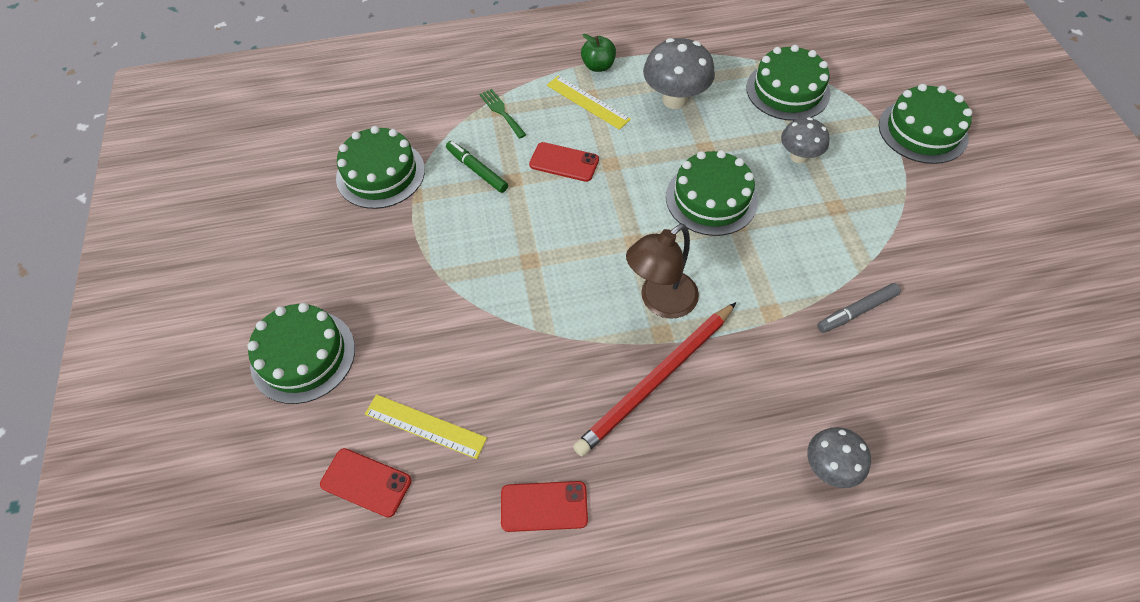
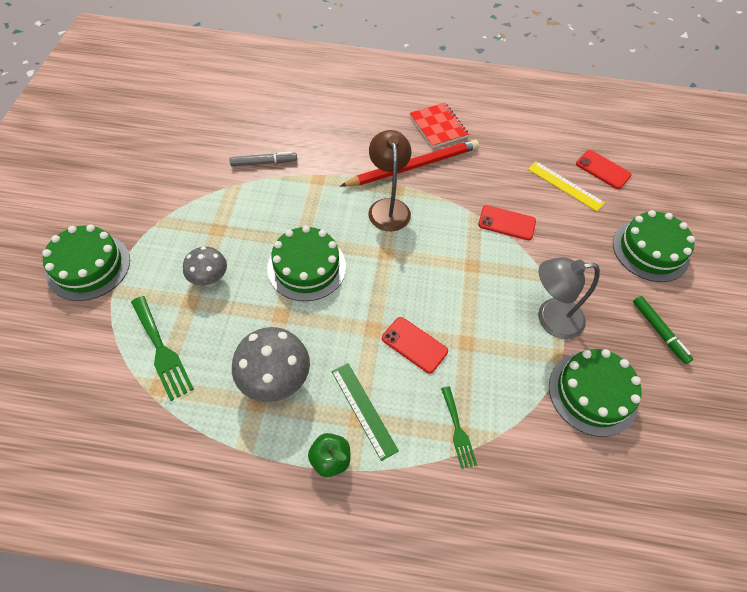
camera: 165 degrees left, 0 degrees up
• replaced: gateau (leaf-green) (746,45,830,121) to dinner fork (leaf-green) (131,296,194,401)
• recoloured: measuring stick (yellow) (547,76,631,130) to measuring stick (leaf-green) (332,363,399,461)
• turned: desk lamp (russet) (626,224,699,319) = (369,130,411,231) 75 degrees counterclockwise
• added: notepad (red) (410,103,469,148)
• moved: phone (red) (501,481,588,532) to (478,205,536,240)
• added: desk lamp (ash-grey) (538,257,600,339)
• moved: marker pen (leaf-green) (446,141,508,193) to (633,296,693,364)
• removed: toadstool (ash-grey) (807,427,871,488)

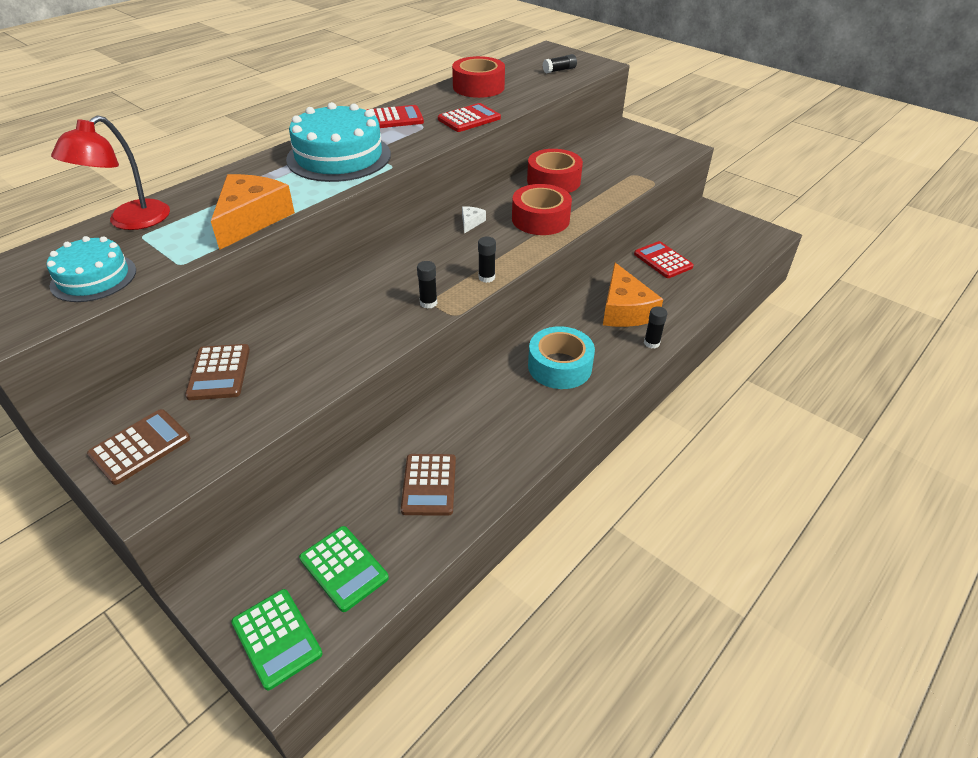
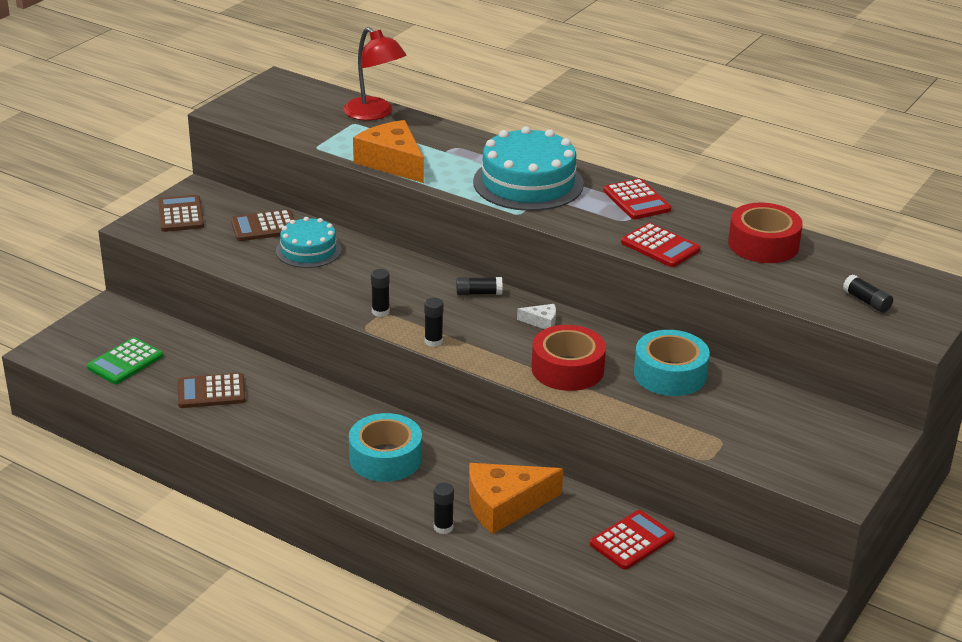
camera: 80 degrees right, 10 degrees down
• turned: pocket calculator (russet) (87,409,190,485) = (158,195,204,232) 135 degrees counterclockwise
• moved: gateau (turquoise) (47,236,136,302) to (276,217,342,268)
• turned: desk lamp (red) (51,115,170,230) = (343,27,406,120) 150 degrees counterclockwise
• turned: cheese (bright orange) (211,174,295,250) = (353,120,424,183) 135 degrees counterclockwise
• added: glue stick (jet-black) (456,277,502,295)
• recoloured: sticky tape (red) (527,149,583,193) to sticky tape (turquoise) (634,330,710,396)
• removed: pocket calculator (leaf-green) (231,589,323,690)

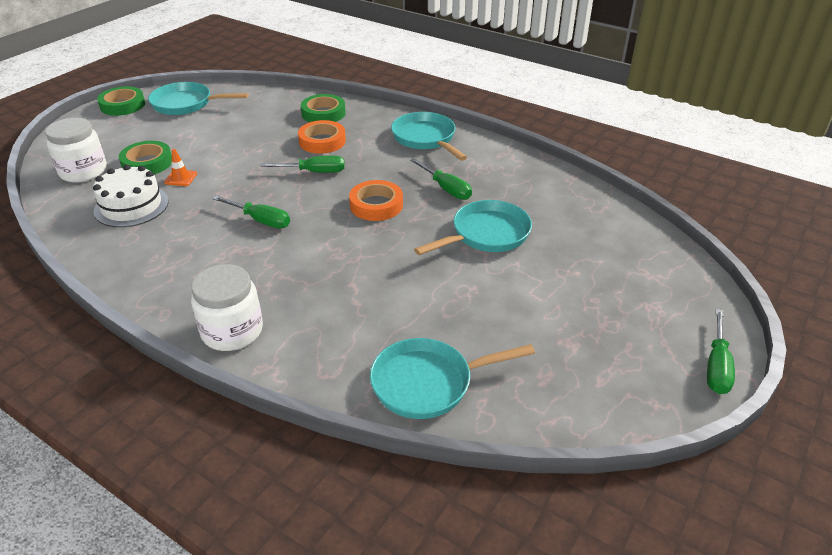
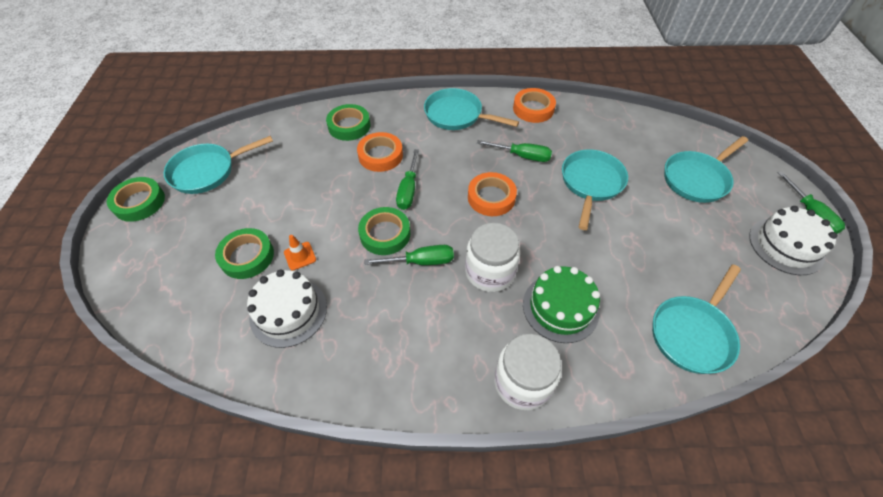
camera: 35 degrees left, 15 degrees up
• added: sticky tape (leaf-green) (358,207,410,255)
• turned: hand screwdriver (leaf-green) (260,156,345,173) = (396,149,419,210) 135 degrees clockwise
• moved: jam jar (snow-white) (45,118,107,183) to (465,223,520,292)
• added: sticky tape (bright orange) (513,88,556,123)
• added: gateau (leaf-green) (523,266,600,343)
• added: skillet (turquoise) (664,136,748,203)
• added: gateau (snow-white) (749,206,837,275)

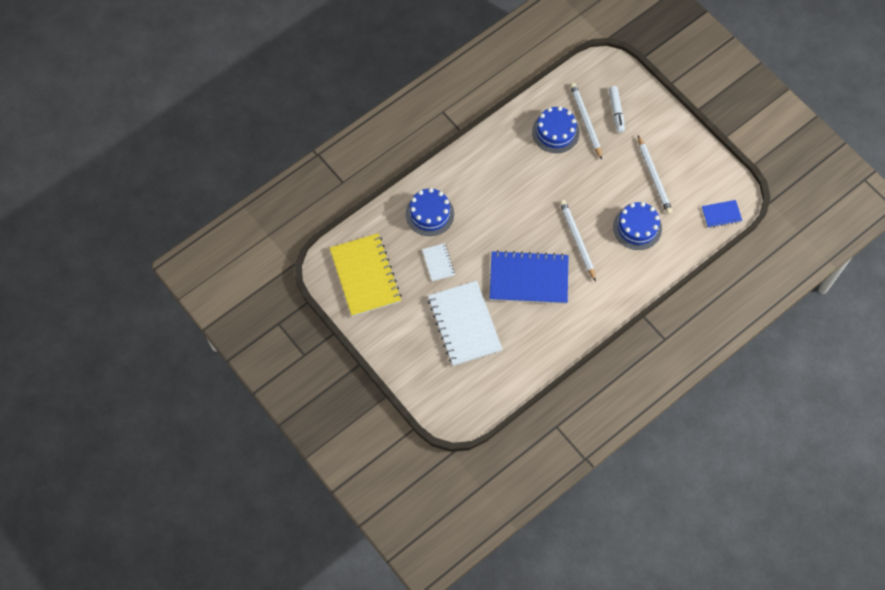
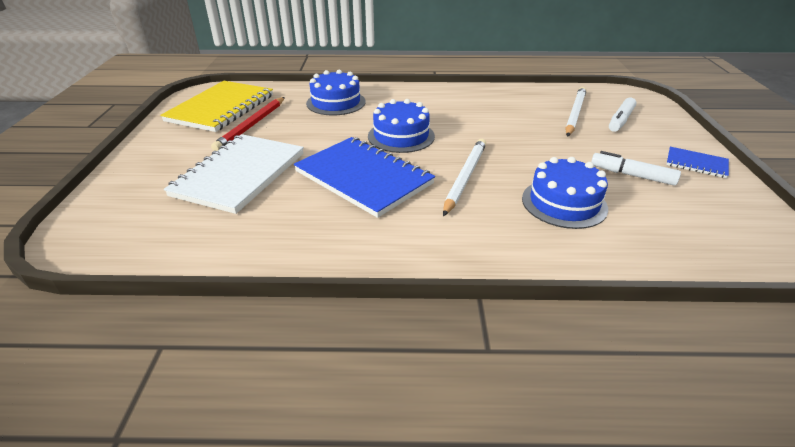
camera: 40 degrees right, 30 degrees down
• added: wooden pencil (red) (211,97,285,151)
• moved: gateau (blue) (532,106,580,153) to (368,99,435,153)
• replaced: wooden pencil (snow-white) (638,135,673,214) to marker pen (snow-white) (591,151,681,186)
• moved: notepad (blue) (702,200,742,228) to (666,147,729,178)
• removed: notepad (snow-white) (422,243,455,282)

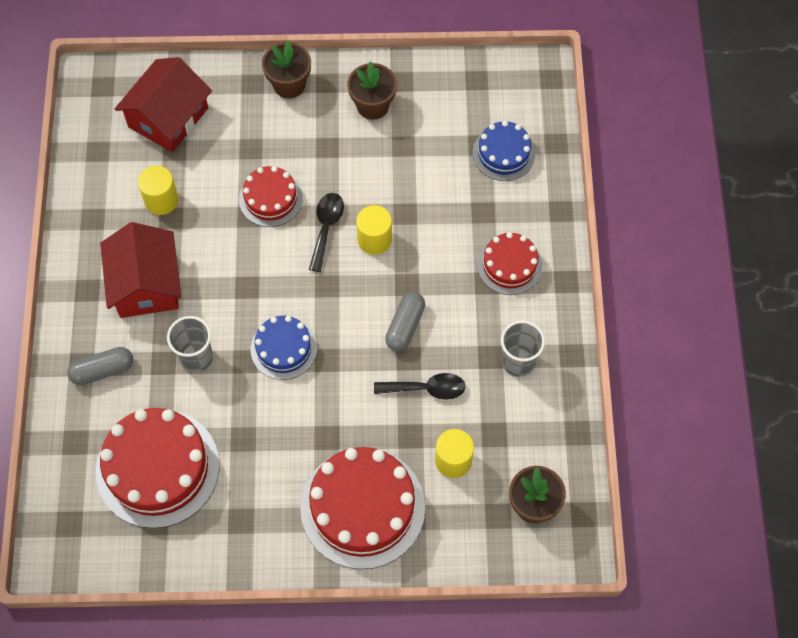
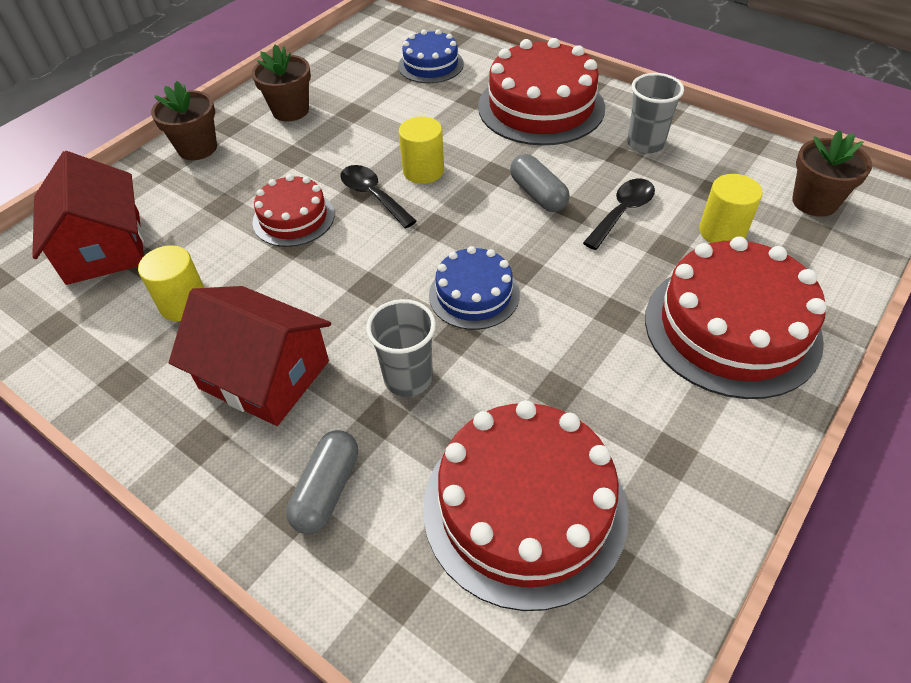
camera: 50 degrees left, 15 degrees down
• resized: gateau (red) (477,232,542,295) = (478,38,605,145) x1.78

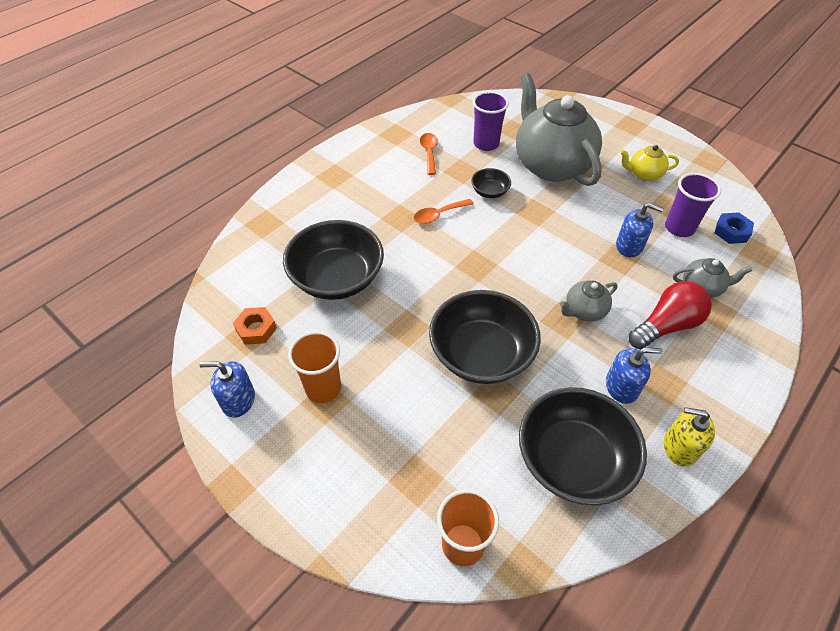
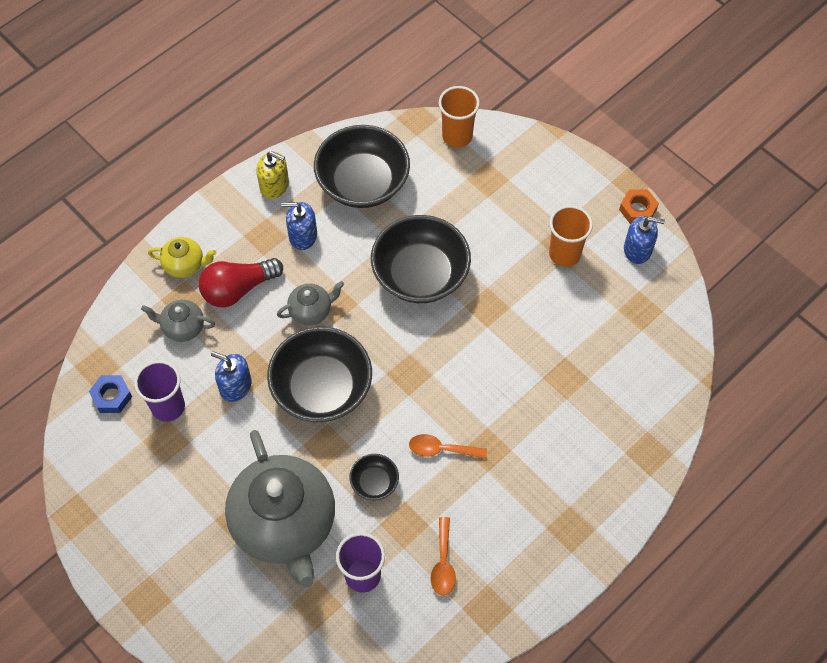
camera: 175 degrees left, 10 degrees up
• moved: china teapot (yellow) (620,145,679,181) to (148,237,217,278)
• moved: deep dish (jet-black) (283,220,384,300) to (267,327,372,422)
• turned: spoon (bright orange) (414,199,474,224) = (409,434,487,459) 150 degrees counterclockwise
• moved: hex nut (bright orange) (233,307,277,345) to (619,189,659,224)

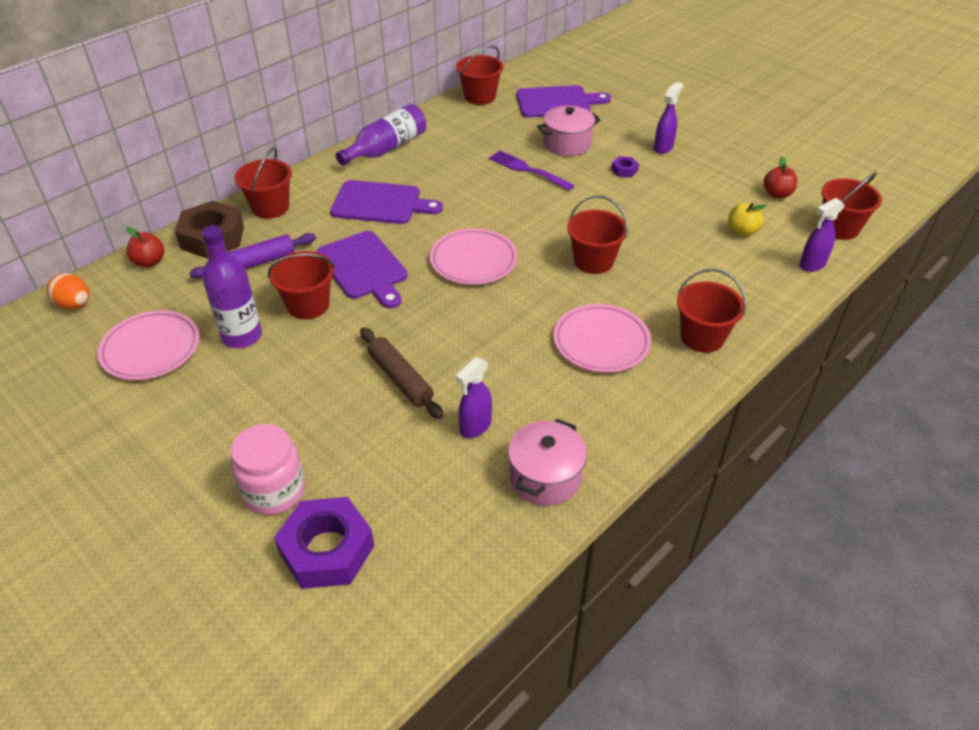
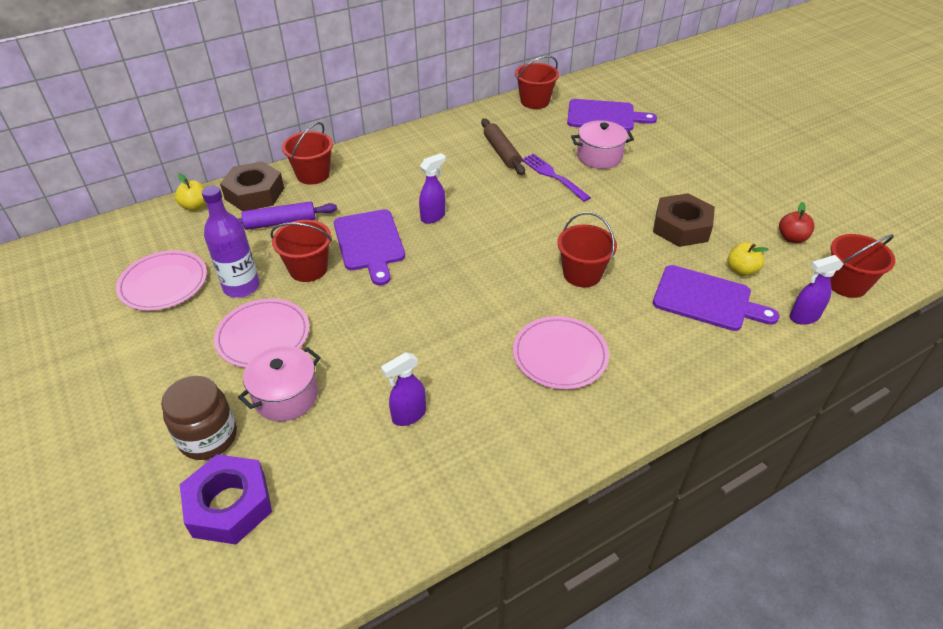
camera: 15 degrees right, 0 degrees up
• recoloured: jam jar (rosy) (231,424,305,515) to jam jar (russet) (161,376,237,460)
• recoloured: apple (red) (126,227,164,267) to apple (yellow) (175,173,206,211)
• moved: plate (rosy) (430,228,518,285) to (214,298,309,368)
• moved: stockpot (rosy) (508,419,587,506) to (238,346,321,421)
• moved: spray bottle (royal purple) (654,82,683,154) to (419,153,446,224)
• moved: rolling pin (russet) (360,327,444,419) to (481,118,525,175)
• added: hex nut (russet) (653,193,715,247)
• moved: chopping board (royal purple) (330,180,443,224) to (653,265,779,331)
• removed: egg shape (bright orange) (47,273,89,309)
• removed: drink bottle (royal purple) (336,104,426,166)
• removed: hex nut (royal purple) (611,156,639,177)
• removed: bucket (red) (677,269,746,353)

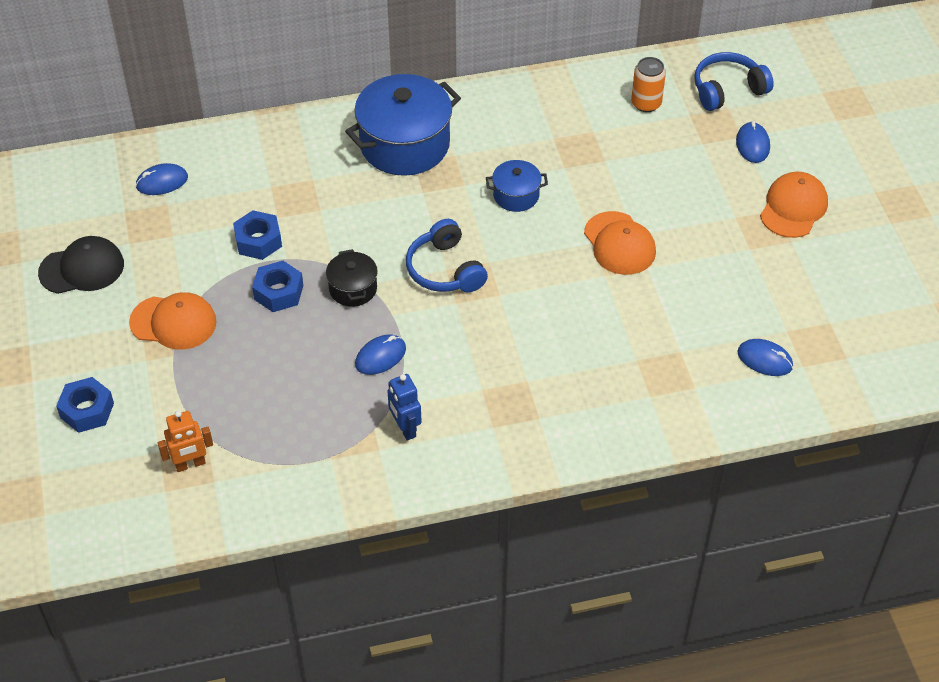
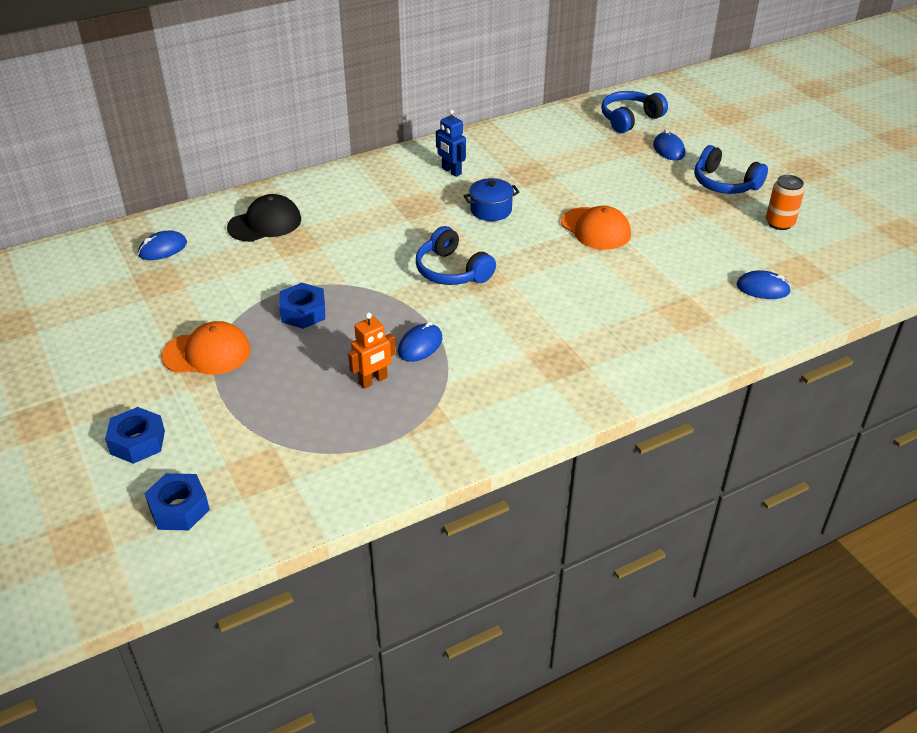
camera: 15 degrees left, 10 degrees down
• moved: hex nut (blue) (233,210,282,260) to (144,473,210,530)
• moved: cap (jet-black) (38,236,124,294) to (227,194,301,242)
• moved: robot (bright orange) (158,411,213,472) to (348,312,396,389)
• moved: robot (blue) (388,374,422,441) to (436,109,466,177)
• replaced: cap (bright orange) (760,171,828,238) to headset (blue) (694,145,768,194)
• moved: can (bright orange) (631,57,666,112) to (766,175,805,230)
• removed: stockpot (jet-black) (326,249,378,307)
• removed: stockpot (blue) (345,74,461,176)

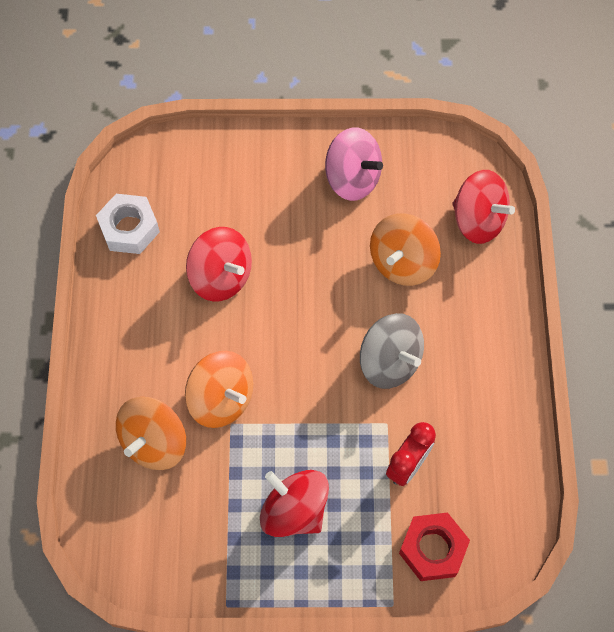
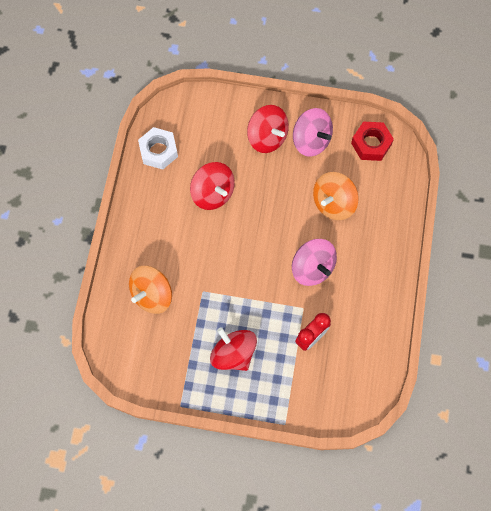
camera: 10 degrees right, 5 degrees up
• moved: spinning top (red) (452,170,515,244) to (247,105,289,153)
• recoloured: spinning top (ash-grey) (360,313,424,389) to spinning top (rosy) (292,239,337,286)
• moved: hex nut (red) (399,512,470,581) to (351,122,394,161)
• removed: spinning top (bright orange) (185,351,253,428)

